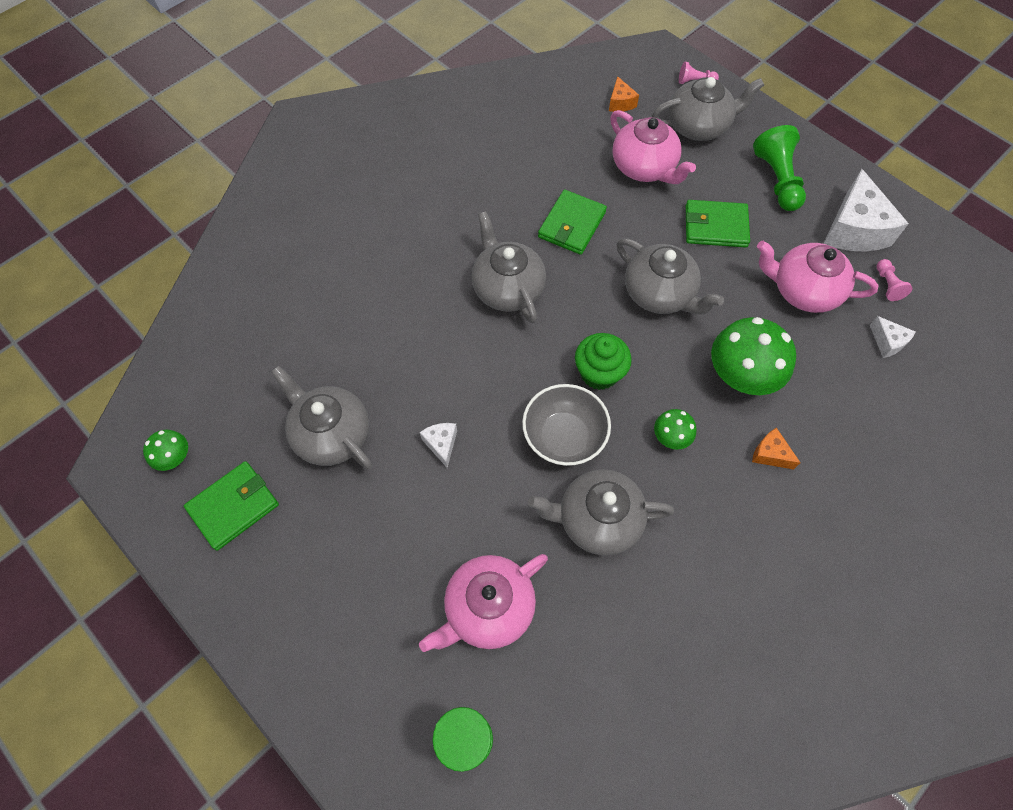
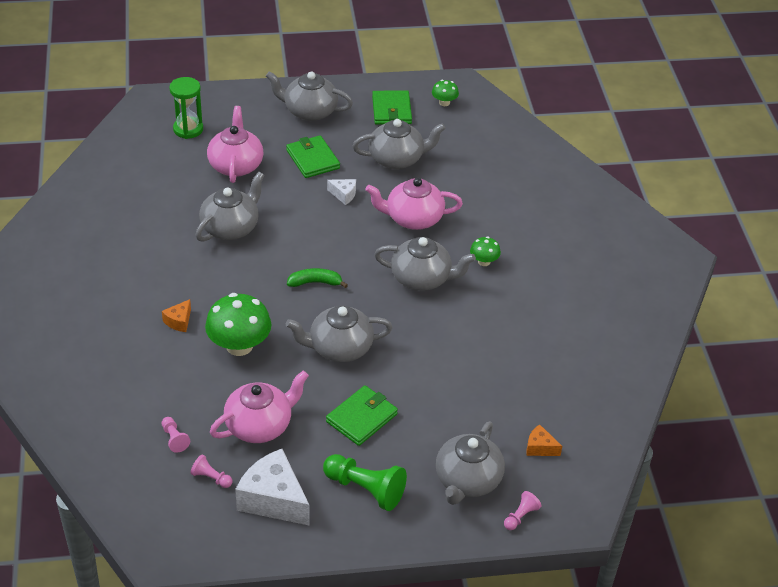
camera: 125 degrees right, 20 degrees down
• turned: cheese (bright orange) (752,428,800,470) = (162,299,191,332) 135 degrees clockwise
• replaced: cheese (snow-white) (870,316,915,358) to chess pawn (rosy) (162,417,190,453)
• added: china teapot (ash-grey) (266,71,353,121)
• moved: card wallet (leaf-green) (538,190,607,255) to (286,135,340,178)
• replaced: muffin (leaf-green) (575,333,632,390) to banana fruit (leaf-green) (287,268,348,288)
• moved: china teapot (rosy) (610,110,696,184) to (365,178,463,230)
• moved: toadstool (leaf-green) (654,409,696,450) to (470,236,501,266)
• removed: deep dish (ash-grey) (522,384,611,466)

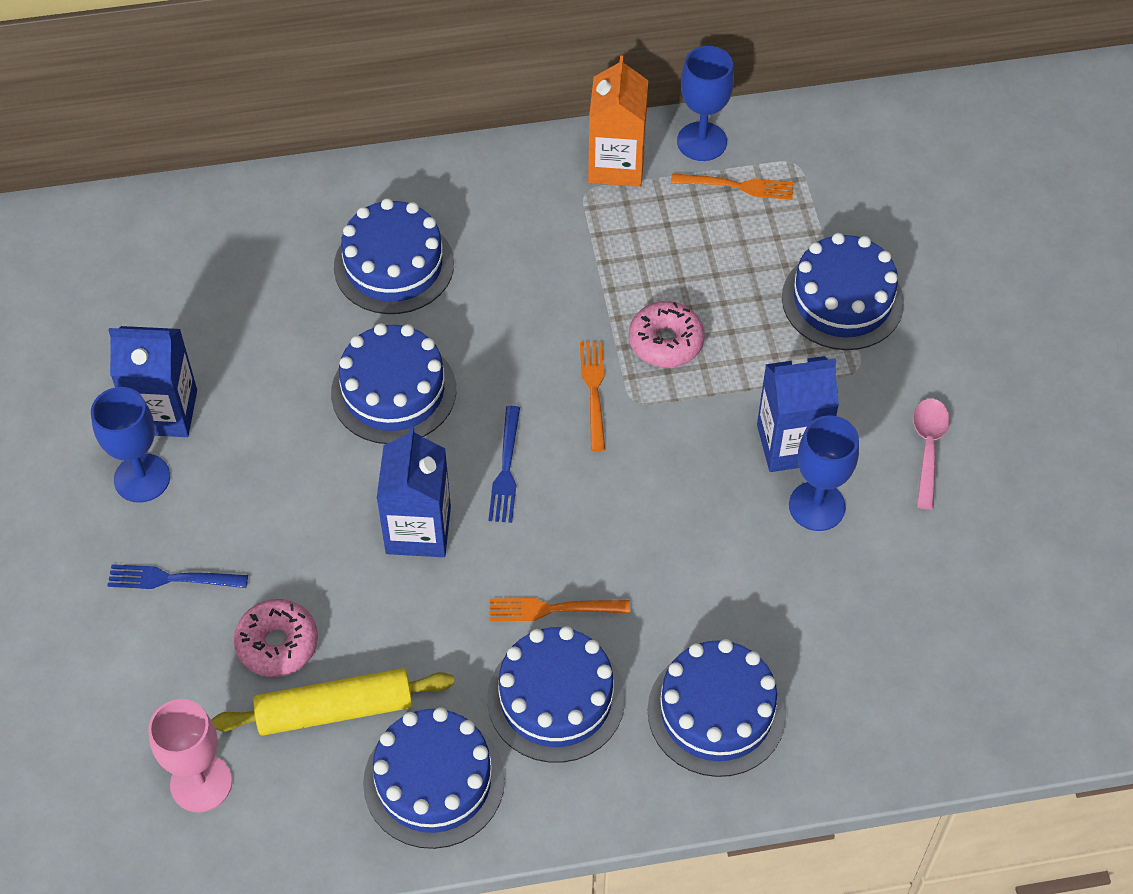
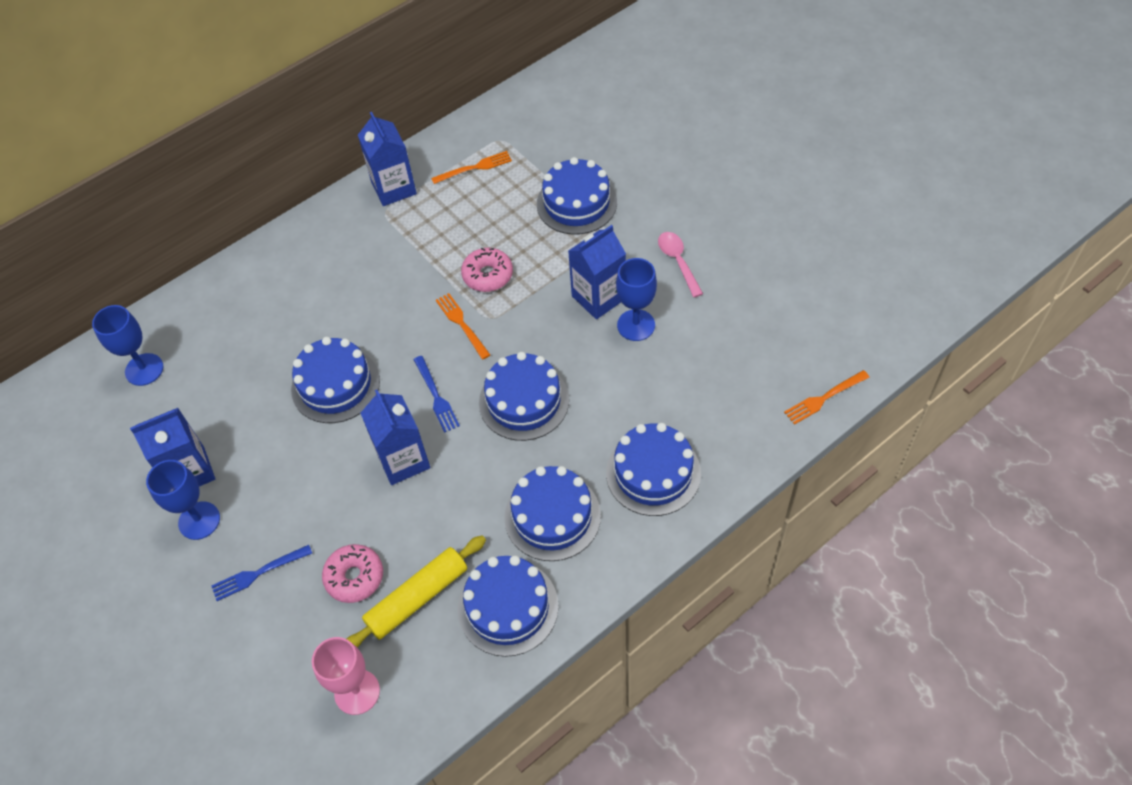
camera: 25 degrees left, 0 degrees up
• moved: wine glass (blue) (677,46,734,161) to (92,305,163,386)
• recoloured: carton (bright orange) (588,55,648,187) to carton (blue) (358,112,417,206)
• moved: gateau (blue) (334,198,454,314) to (479,352,569,441)
• moved: dinner fork (bright orange) (490,598,630,621) to (784,370,870,425)

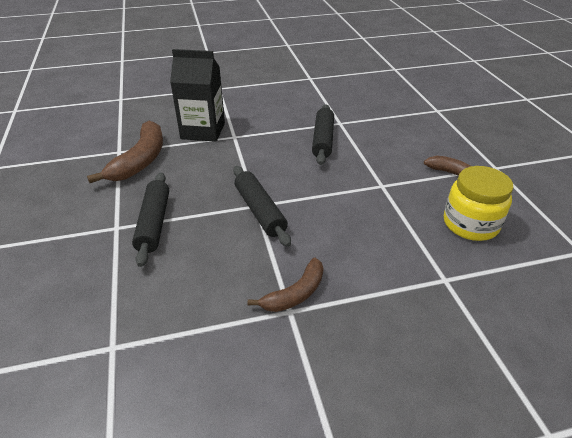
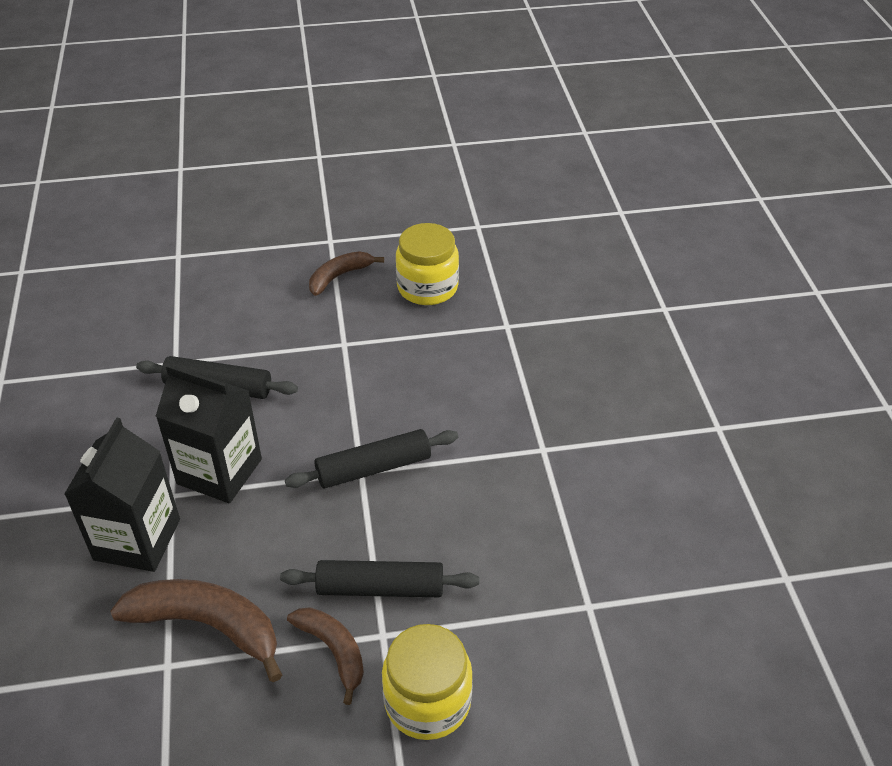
camera: 85 degrees left, 5 degrees up
• added: carton (jet-black) (155,364,262,503)
• moved: banana fruit (russet) (248,258,324,312) to (287,607,364,705)
• added: jam jar (yellow) (382,624,473,740)

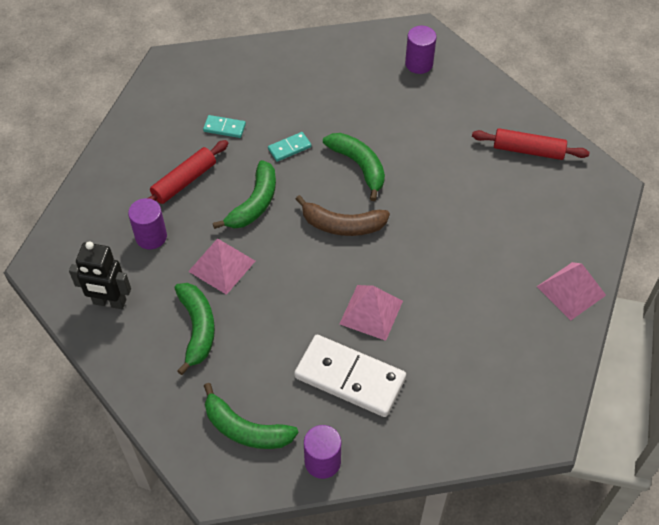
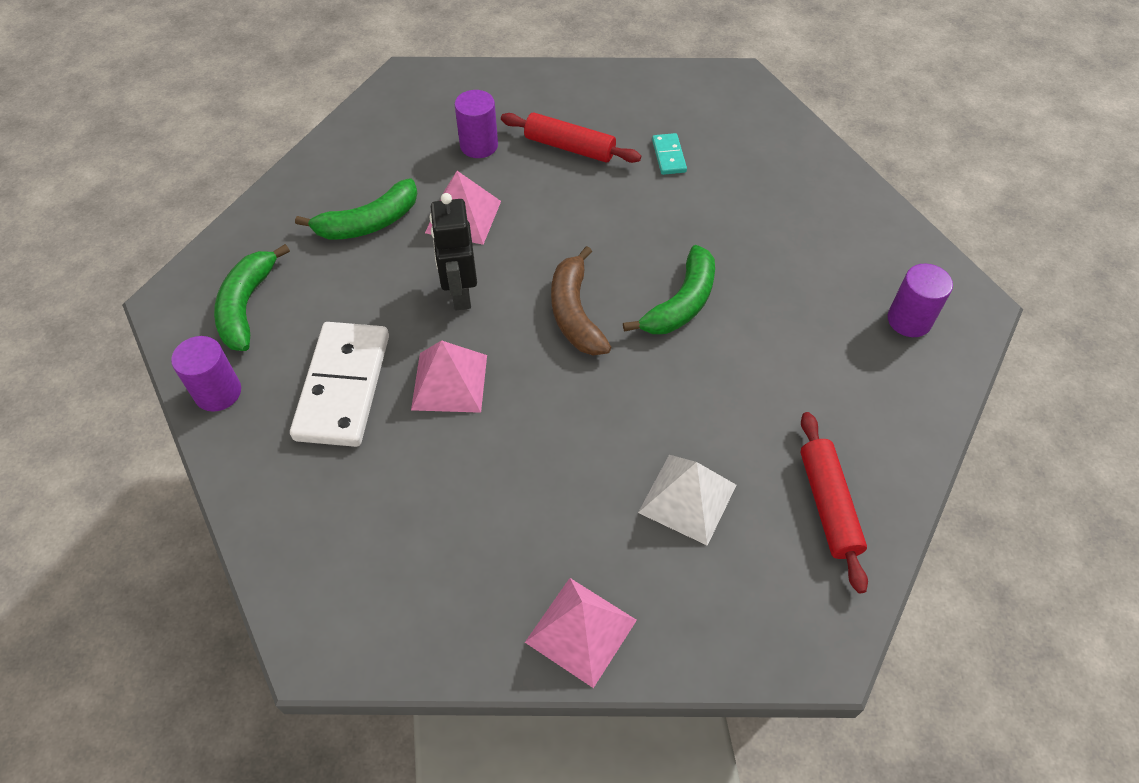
camera: 70 degrees right, 0 degrees up
• moved: robot (jet-black) (69,241,131,309) to (430,193,477,310)
• added: solid pyramid (snow-white) (638,455,736,546)
• removed: banana fruit (leaf-green) (213,160,276,229)
• removed: domino (turquoise) (268,132,311,162)

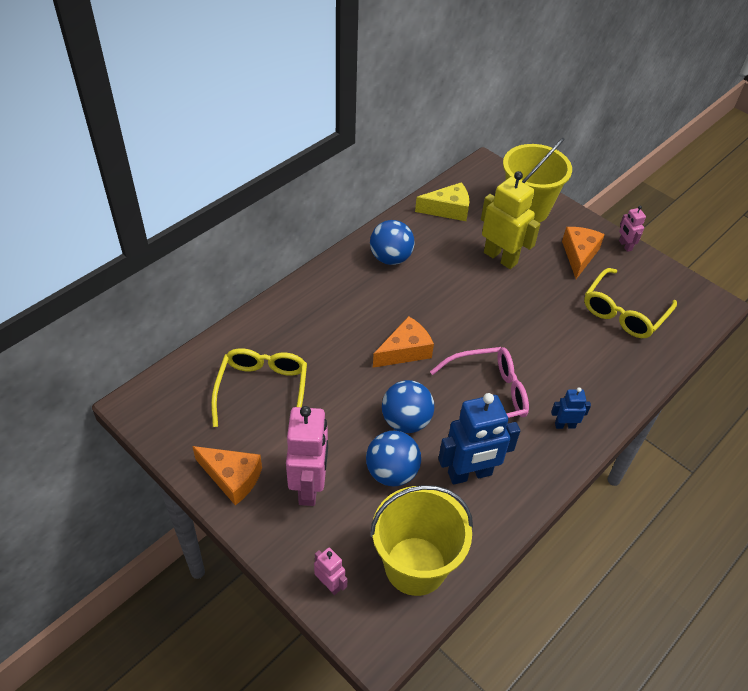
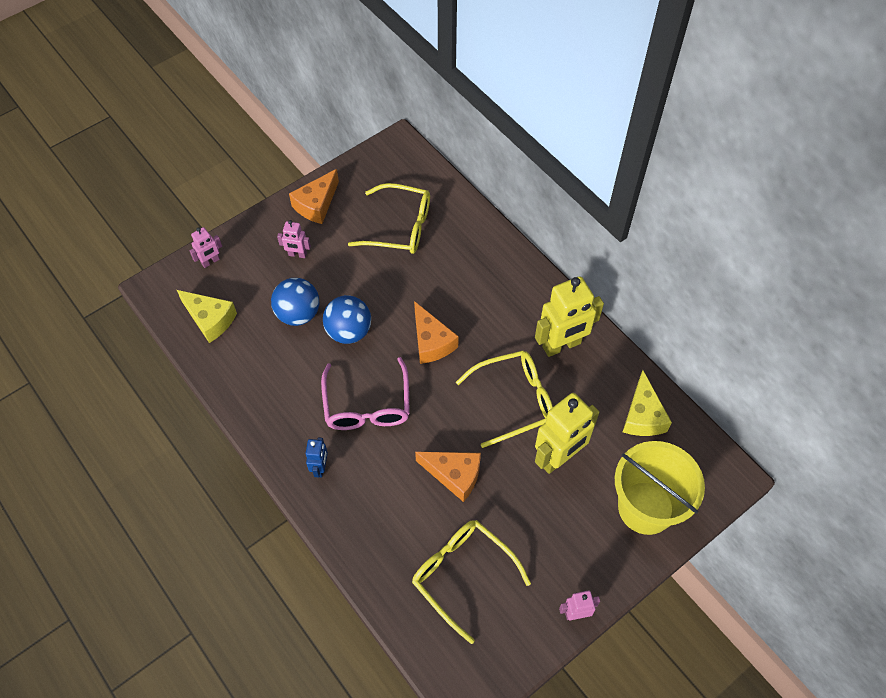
camera: 100 degrees right, 10 degrees up
• replaced: bucket (yellow) (370,485,473,596) to cheese (yellow) (177,290,237,343)
• resized: robot (rosy) (286,406,328,506) = (277,220,311,258) x0.49
• moved: cheese (bright orange) (562,227,605,279) to (415,452,481,502)
• added: glasses (yellow) (456,351,553,448)
• replaced: play ball (blue) (370,220,415,265) to robot (yellow) (535,276,604,357)
• removed: robot (blue) (438,393,520,485)

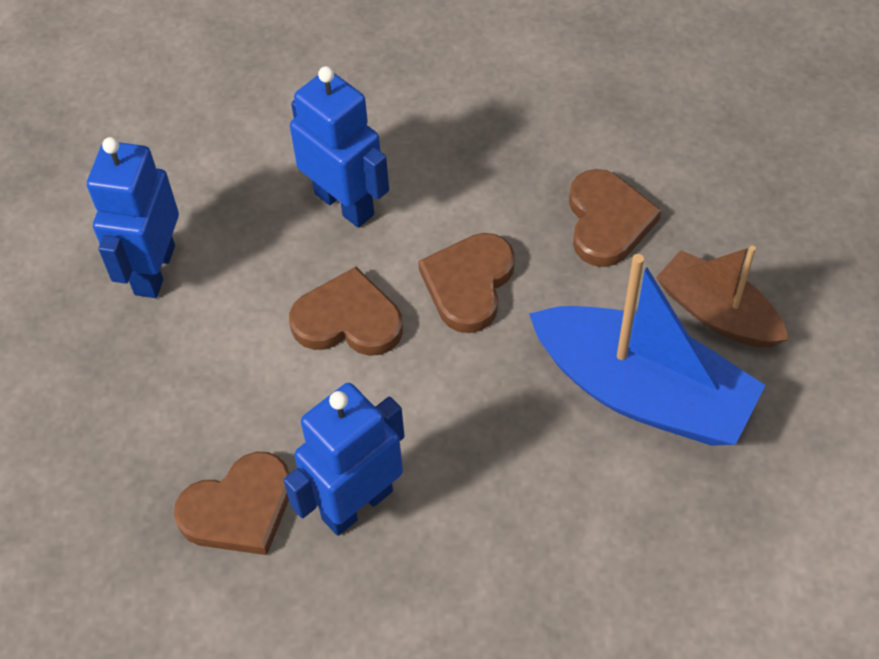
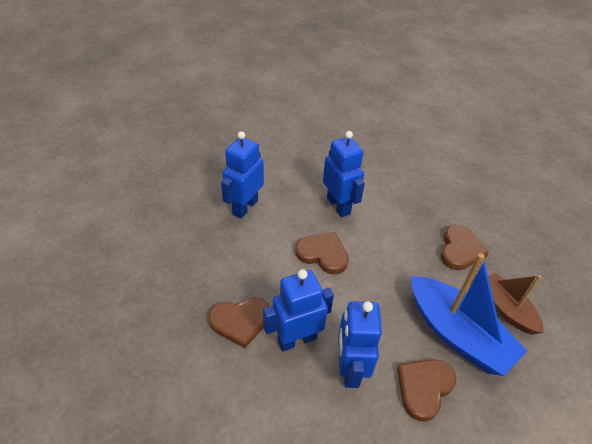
camera: 15 degrees right, 10 degrees down
• added: robot (blue) (338,301,382,388)
• moved: heart (russet) (418,233,515,333) to (397,359,457,422)

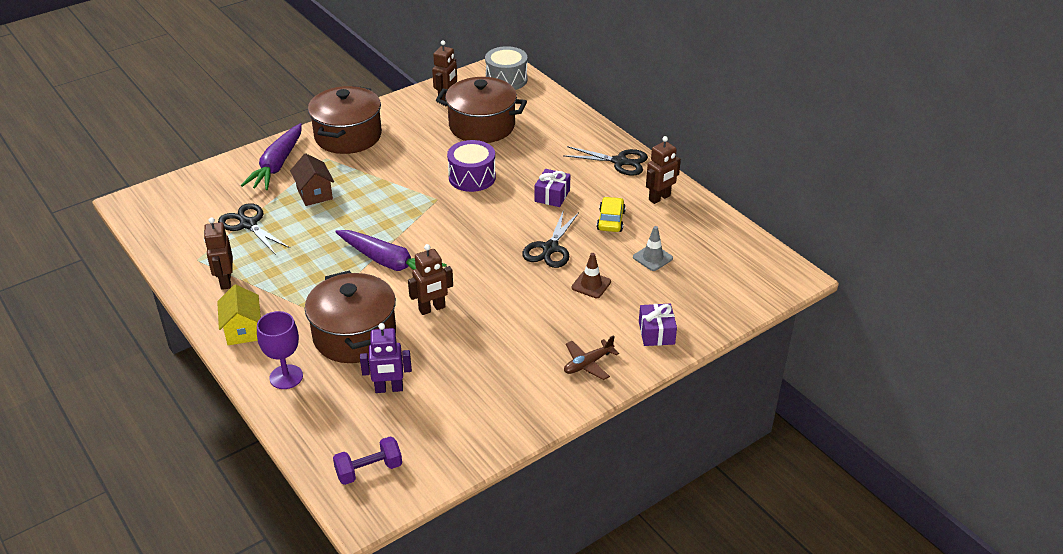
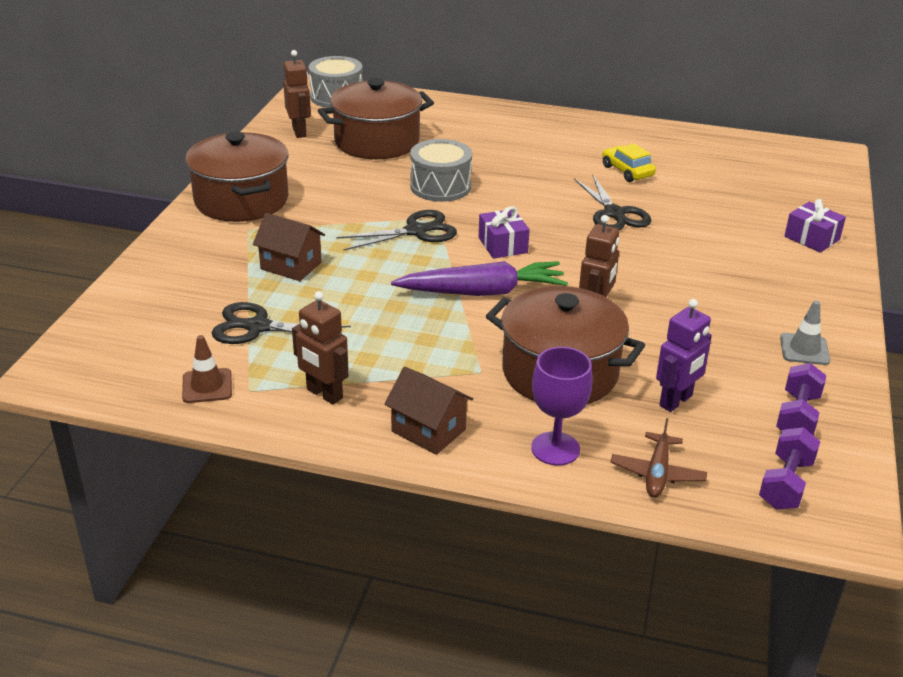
camera: 40 degrees left, 5 degrees down
• moved: traffic cone (russet) (571,253,611,298) to (182,335,232,403)
• moved: pair of scissors (jet-black) (563,146,648,176) to (336,210,457,251)
• recoloured: toy house (yellow) (217,284,261,345) to toy house (russet) (385,367,473,455)
• recoloured: toy drum (royal purple) (447,140,496,192) to toy drum (ash-grey) (410,139,472,202)
• moved: gift (royal purple) (534,169,571,207) to (479,206,530,259)
• moved: aeroplane (russet) (564,335,619,380) to (610,418,707,498)
• added: dumbbell (royal purple) (776,363,827,436)
• moved: traffic cone (ash-grey) (633,226,673,271) to (780,301,830,365)
• removed: root vegetable (royal purple) (241,123,302,190)
• removed: robot (russet) (646,136,681,204)

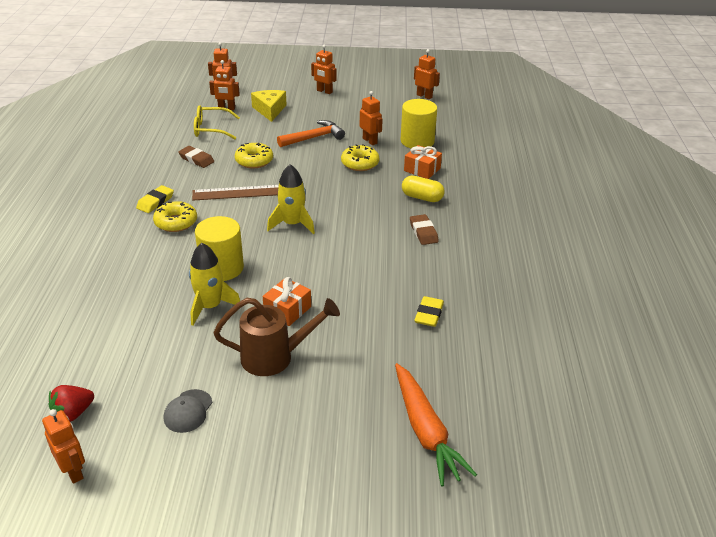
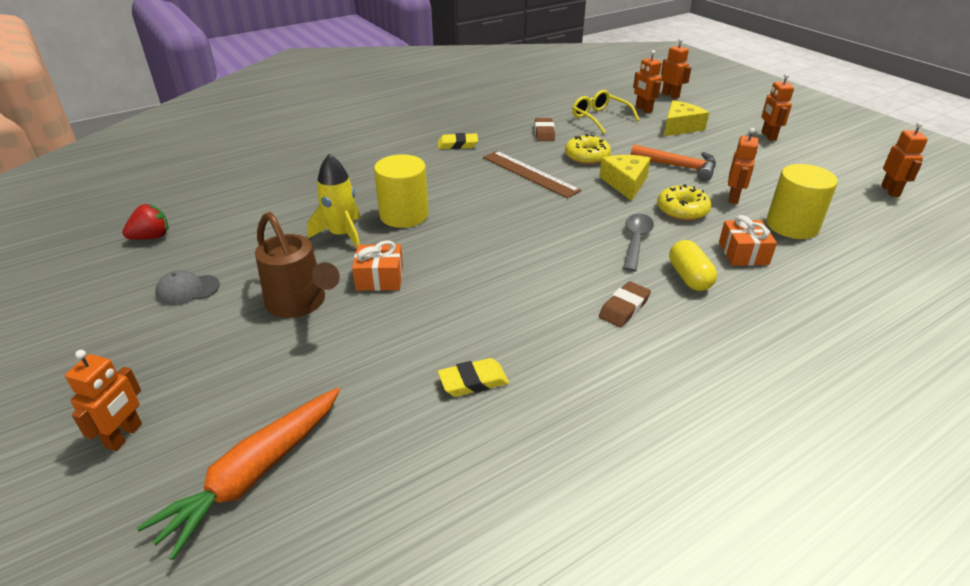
camera: 55 degrees right, 0 degrees up
• moved: robot (bright orange) (42,409,85,484) to (65,350,142,451)
• turned: strawberry (red) (49,385,94,422) = (122,204,169,240) 135 degrees clockwise
• added: cheese (yellow) (599,155,651,201)
• added: spoon (ash-grey) (623,214,654,272)
• removed: donut (yellow) (153,201,197,232)
• removed: spaceship (yellow) (267,164,315,234)

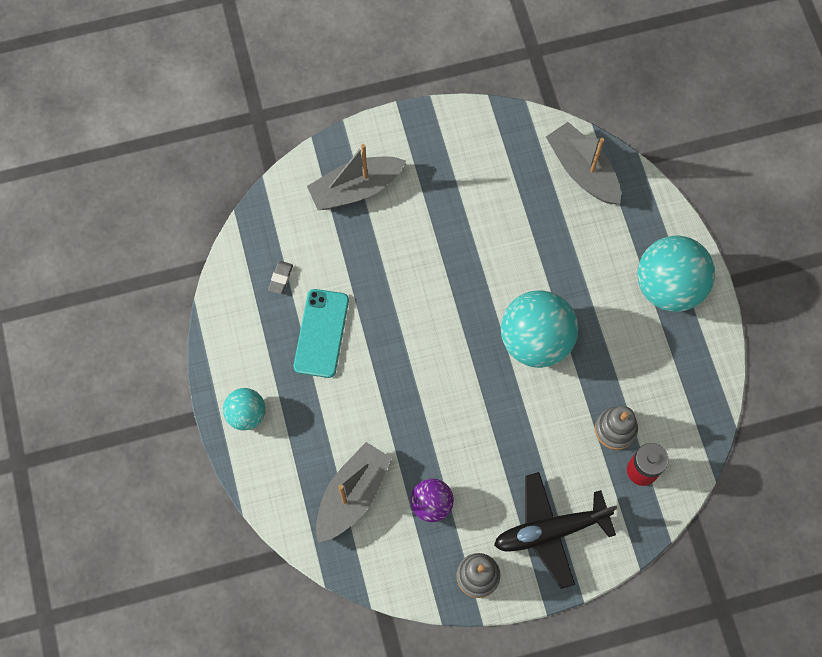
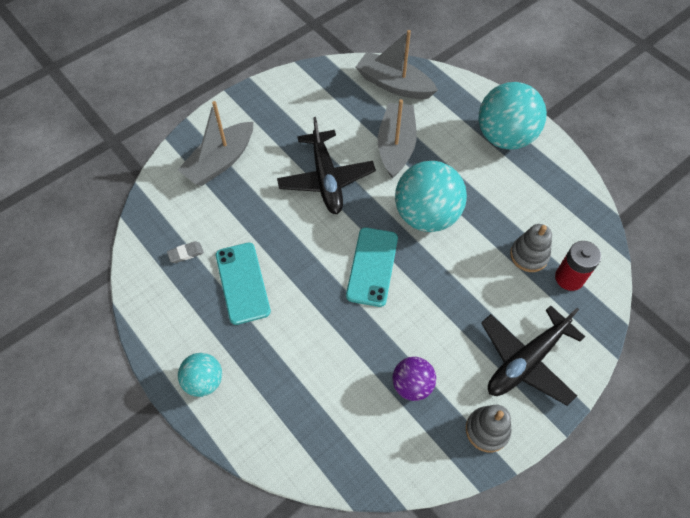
camera: 25 degrees left, 10 degrees down
• turned: gum eraser (ash-grey) (268,261,293,294) = (167,241,204,263) 75 degrees clockwise
• added: aeroplane (jet-black) (277,117,376,214)
• added: phone (turquoise) (346,228,398,307)
• moved: sailboat (ash-grey) (316,442,392,543) to (378,99,417,179)

